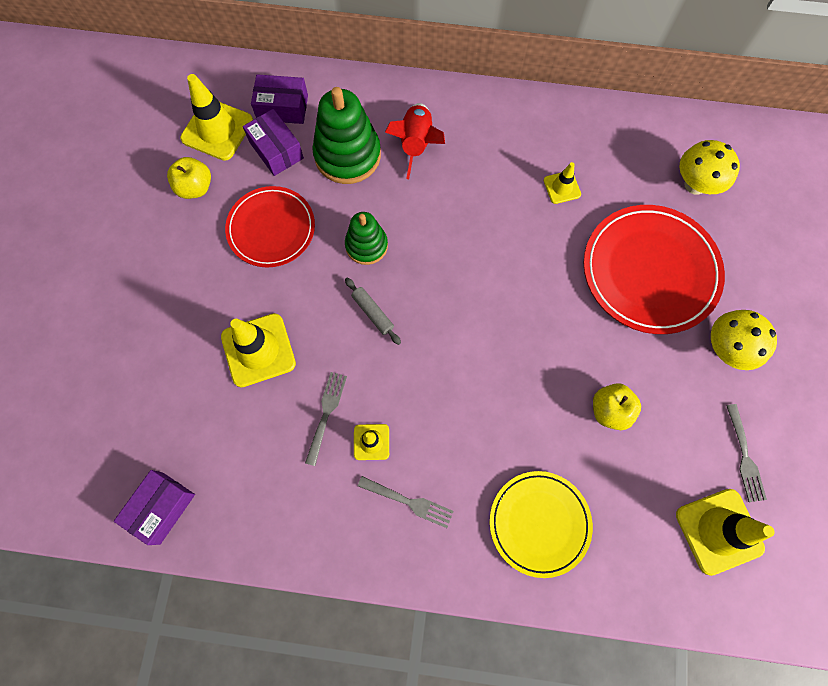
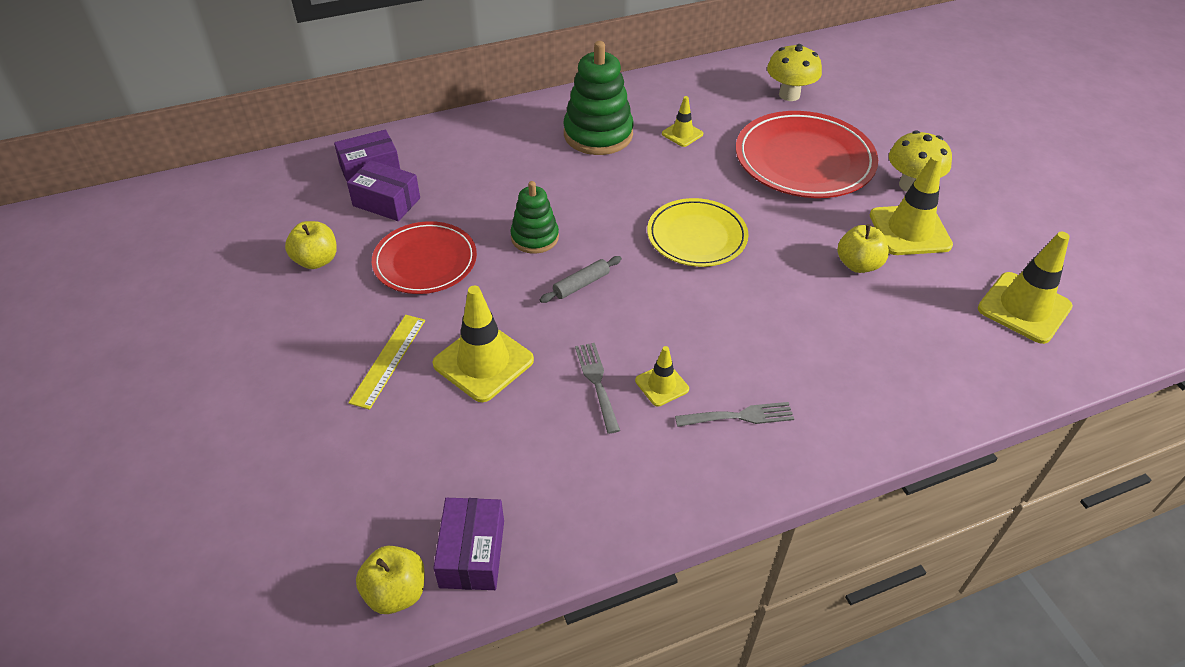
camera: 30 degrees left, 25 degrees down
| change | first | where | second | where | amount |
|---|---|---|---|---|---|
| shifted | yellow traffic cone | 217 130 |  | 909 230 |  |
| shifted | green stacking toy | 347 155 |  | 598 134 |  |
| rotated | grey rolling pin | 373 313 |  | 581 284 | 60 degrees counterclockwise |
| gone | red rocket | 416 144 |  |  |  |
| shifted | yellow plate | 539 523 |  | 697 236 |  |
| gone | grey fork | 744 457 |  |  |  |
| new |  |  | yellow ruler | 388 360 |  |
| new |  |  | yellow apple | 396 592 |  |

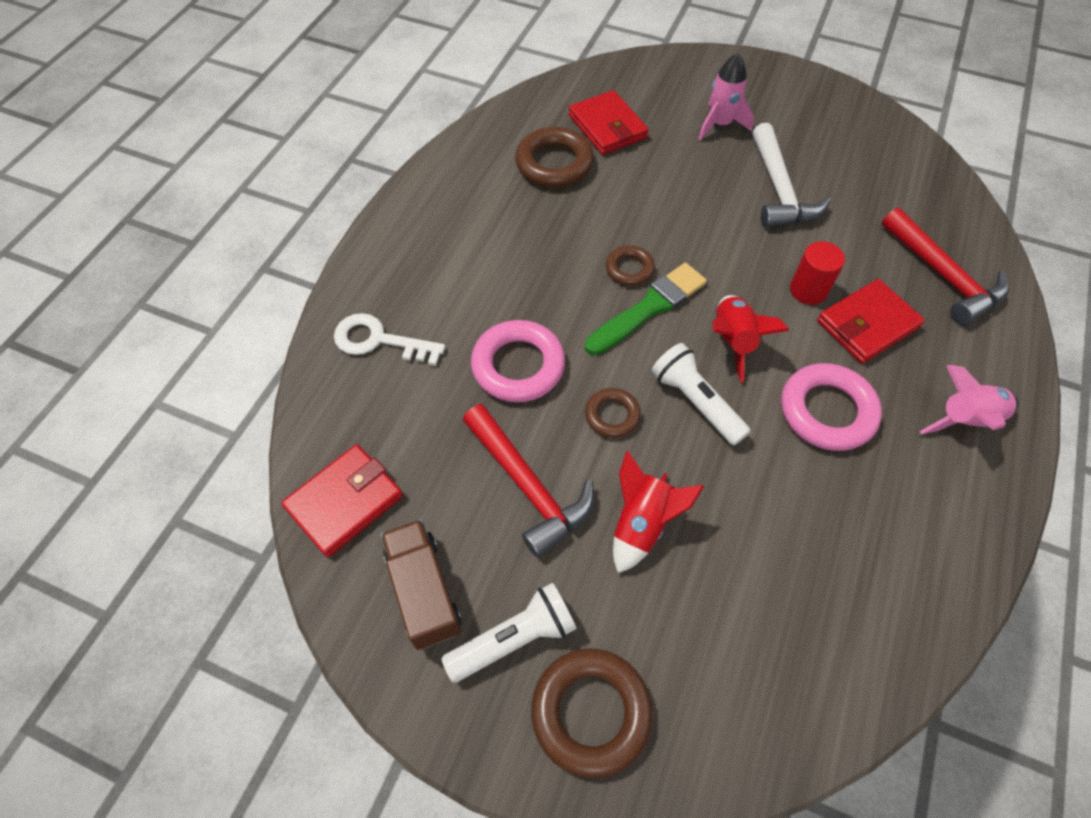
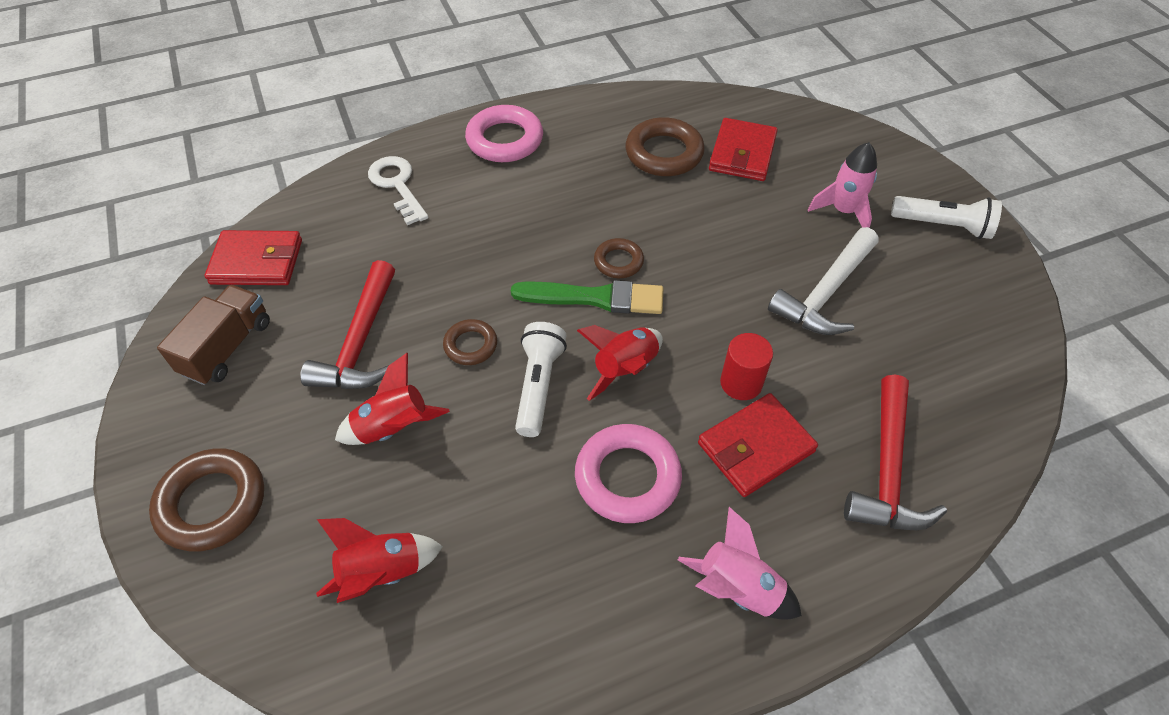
camera: 45 degrees right, 5 degrees down
| change | first | where | second | where | amount |
|---|---|---|---|---|---|
| shifted | white flashlight | 514 639 |  | 943 226 |  |
| shifted | pink ring | 518 366 |  | 505 140 |  |
| rotated | red wallet | 867 324 |  | 755 447 | 45 degrees counterclockwise |
| new |  |  | red rocket | 382 572 |  |

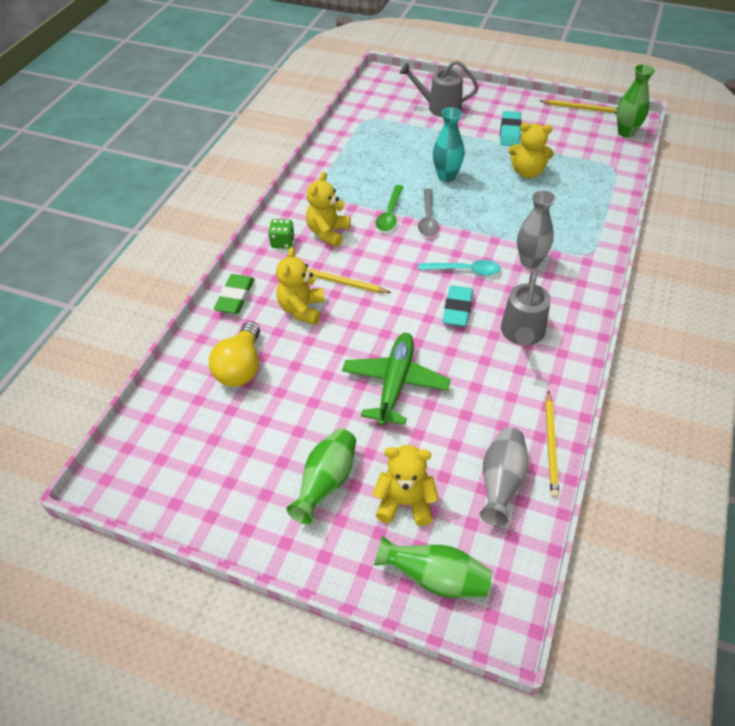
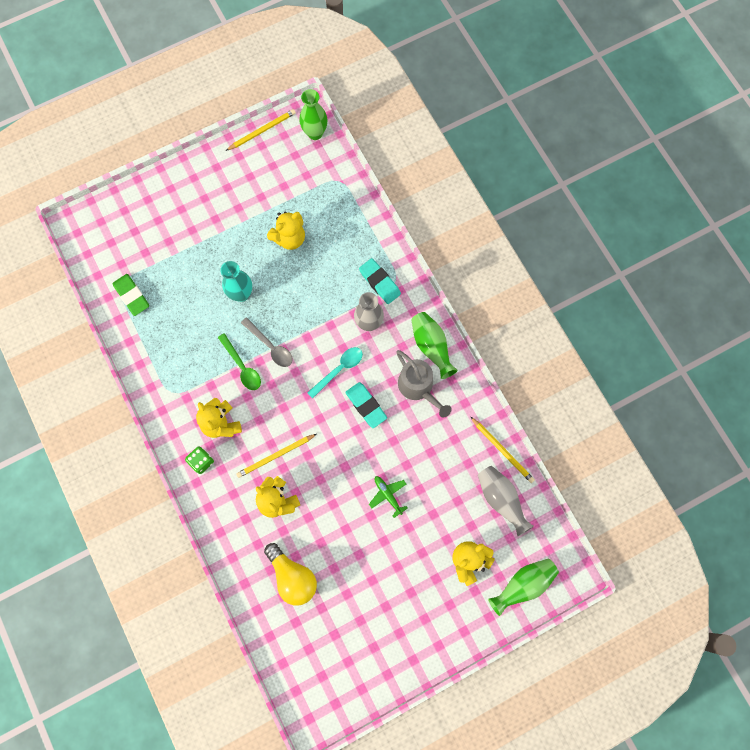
camera: 50 degrees left, 25 degrees up
| change | first | where | second | where | amount |
|---|---|---|---|---|---|
| shifted | green eraser | 235 297 |  | 132 296 |  |
| shifted | green vase | 326 482 |  | 431 347 |  |
| scaled | green plane | 395 383 |  | 388 495 | x0.52 |
| gone | grey watering can | 439 107 |  |  |  |
| shifted | turquoise eraser | 510 132 |  | 379 282 |  |

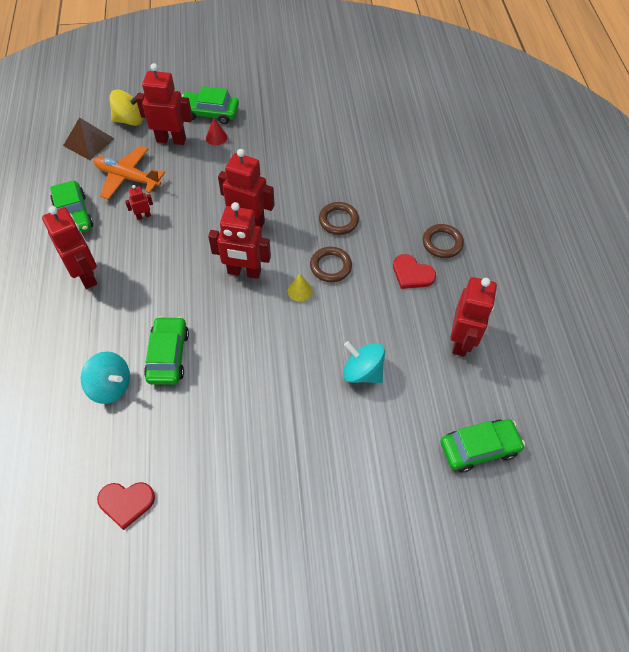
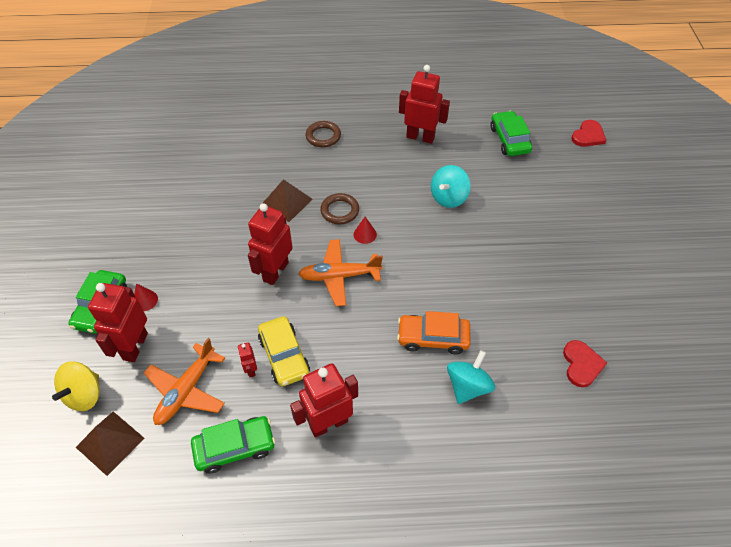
camera: 85 degrees left, 5 degrees down
| change | first | where | second | where | amount |
|---|---|---|---|---|---|
| rotated | yellow spinning top | 130 120 |  | 84 395 | 150 degrees counterclockwise |
| repainted | green car | 168 355 | orange car | 433 338 |  |
| swapped | red robot | 244 272 | orange plane | 339 276 |  |
| repainted | yellow cone | 300 290 | red cone | 365 234 |  |
| swapped | brown ring | 338 220 | brown pyramid | 286 202 |  |
| shifted | red heart | 412 274 |  | 588 135 |  |
| new |  |  | yellow car | 284 356 |  |

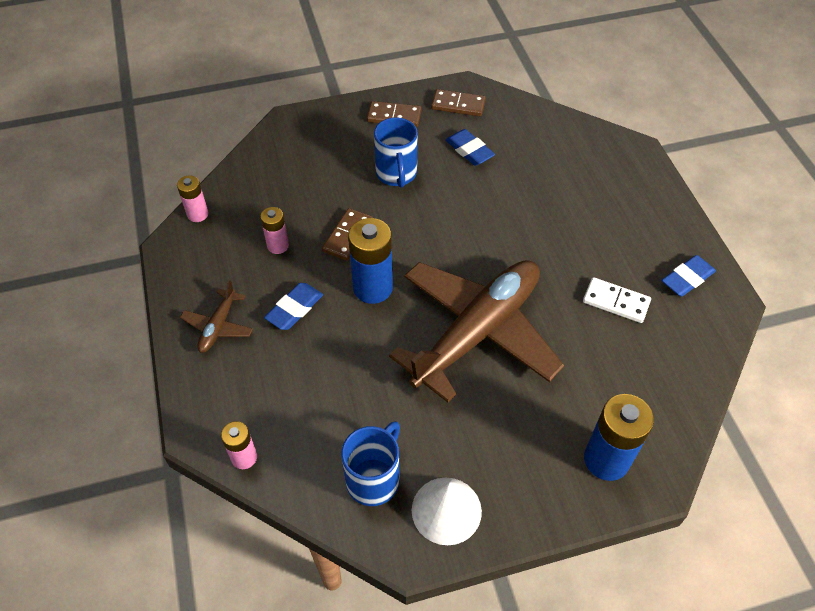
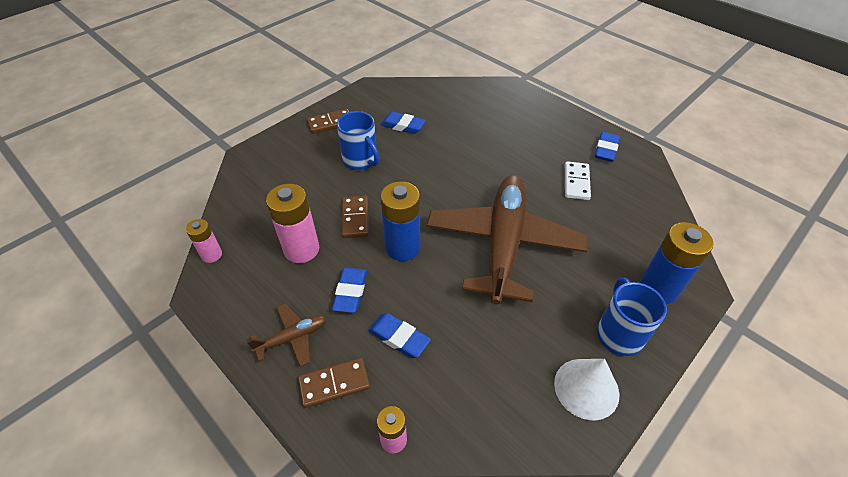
camera: 30 degrees left, 5 degrees down
| change | first | where | second | where | amount |
|---|---|---|---|---|---|
| rotated | brown plane | 218 326 |  | 292 338 | 105 degrees counterclockwise |
| scaled | pink battery | 278 245 |  | 301 249 | x1.75 |
| shifted | blue mug | 374 479 |  | 619 333 |  |
| shifted | brown domino | 458 105 |  | 334 384 |  |
| rotated | white domino | 616 302 |  | 576 182 | 75 degrees counterclockwise |
| new |  |  | blue eraser | 399 338 |  |

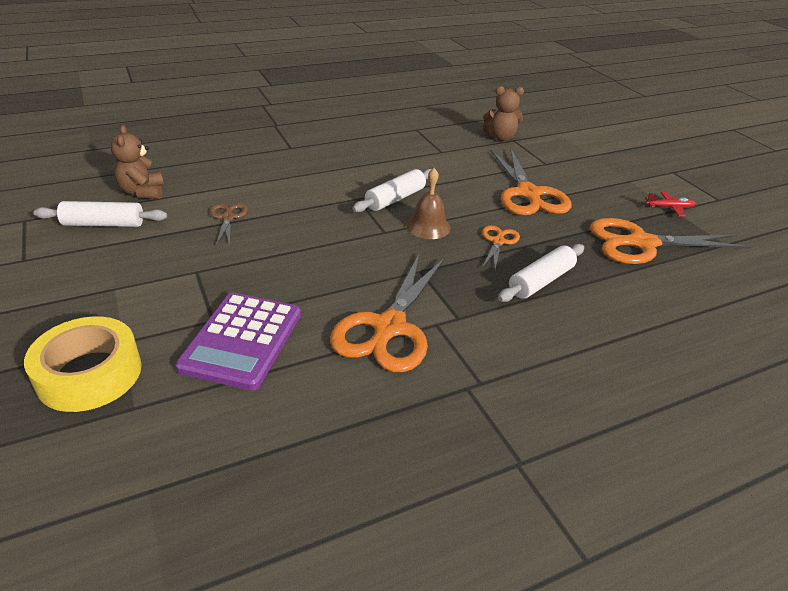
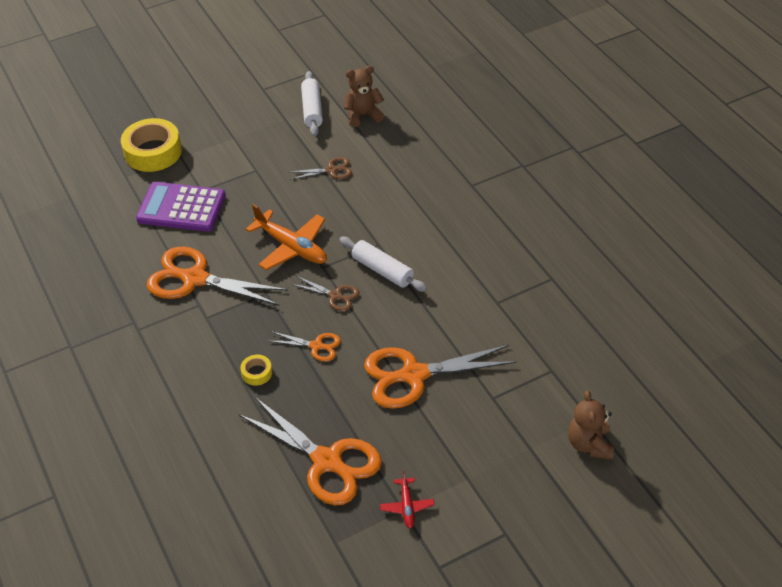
camera: 90 degrees right, 10 degrees up
| change | first | where | second | where | amount |
|---|---|---|---|---|---|
| swapped | brown bell | 428 226 | brown scissors | 335 296 |  |
| shifted | brown teddy bear | 500 137 |  | 589 444 |  |
| swapped | white rolling pin | 541 281 | yellow tape | 257 373 |  |
| rotated | orange scissors | 641 243 |  | 327 462 | 135 degrees clockwise |
| new |  |  | orange plane | 291 247 |  |

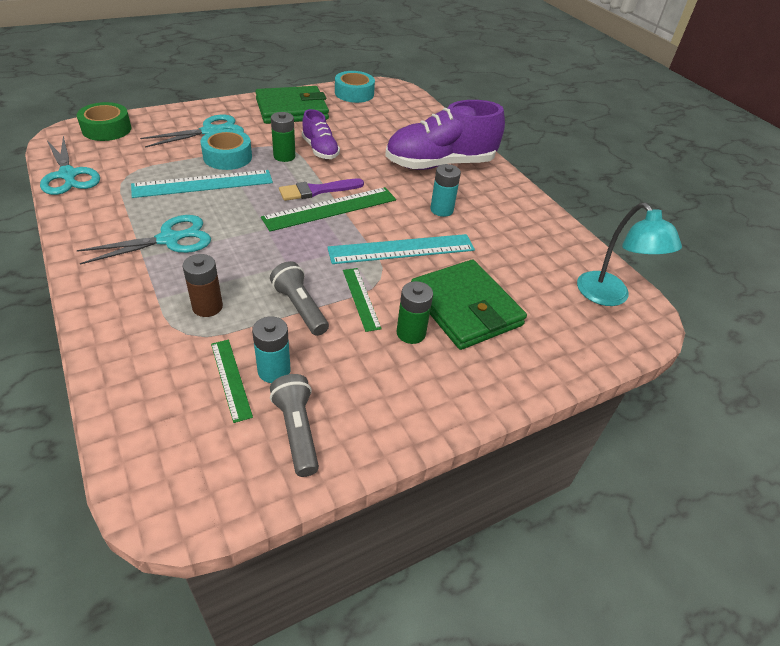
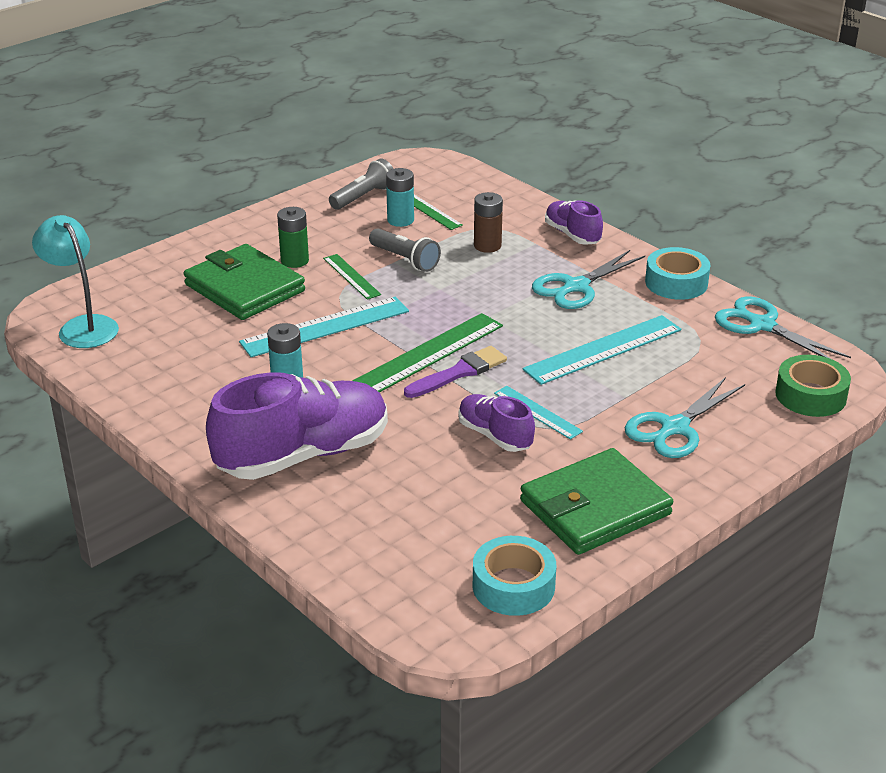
camera: 170 degrees right, 10 degrees down
| change | first | where | second | where | amount |
|---|---|---|---|---|---|
| shifted | turquoise tape | 227 157 |  | 676 283 |  |
| rotated | grey flashlight | 297 431 |  | 363 197 | 105 degrees counterclockwise |
| swapped | green battery | 284 156 | turquoise ruler | 537 412 |  |
| new |  |  | purple shoe | 572 235 |  |

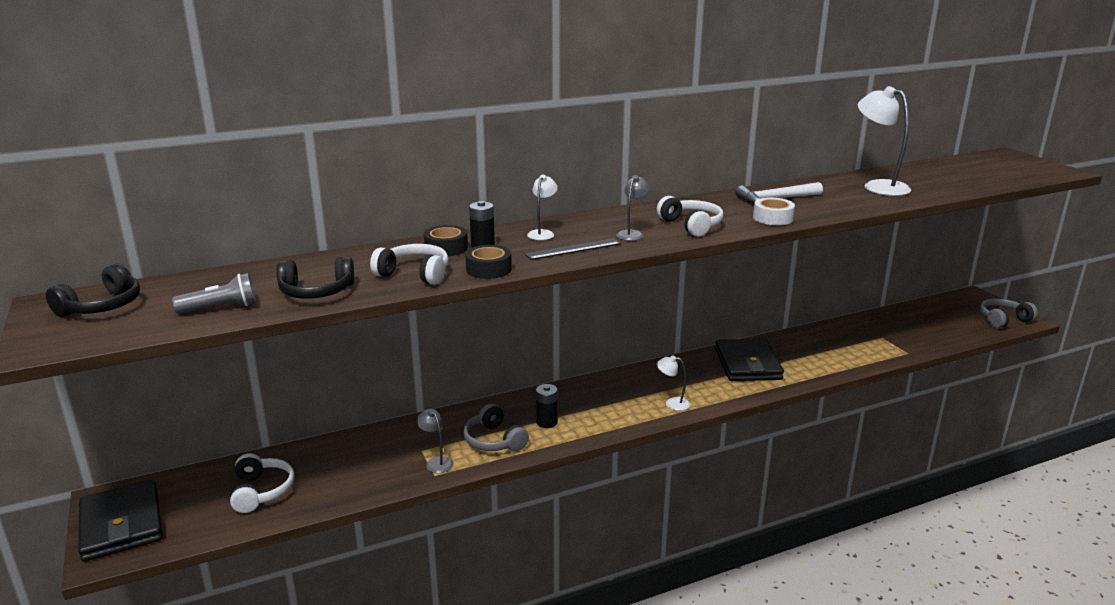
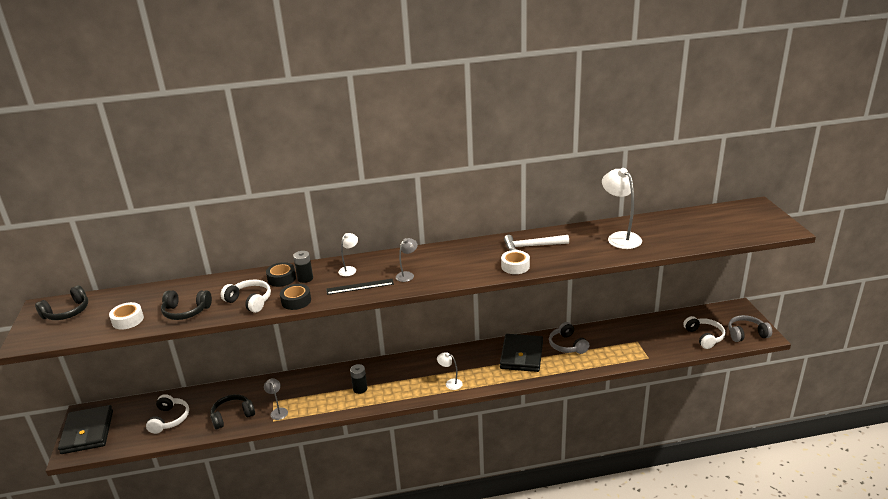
camera: 15 degrees right, 5 degrees up
| change | first | where | second | where | amount |
|---|---|---|---|---|---|
| swapped | grey flashlight | 220 308 | white tape | 128 320 |  |
| shifted | grey headphones | 494 440 |  | 567 345 |  |
| shifted | white headphones | 691 225 |  | 704 337 |  |
| new |  |  | black headphones | 232 416 |  |

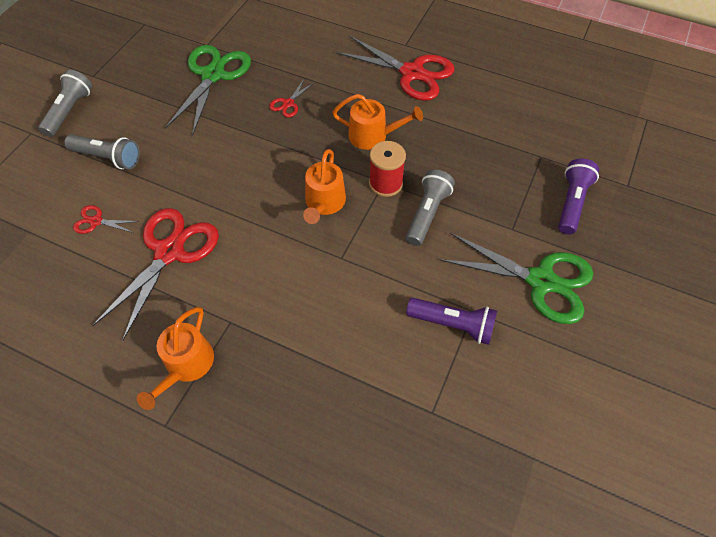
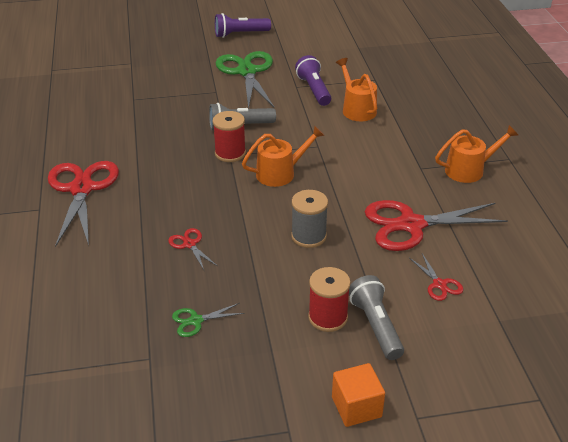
camera: 125 degrees left, 20 degrees down
| change | first | where | second | where | amount |
|---|---|---|---|---|---|
| swapped | grey flashlight | 70 111 | orange cube | 356 407 |  |
| scaled | green scissors | 213 75 |  | 196 321 | x0.45 |
| rotated | red scissors | 288 103 |  | 189 244 | 120 degrees counterclockwise |
| shifted | orange watering can | 372 136 |  | 357 109 |  |
| shifted | purple flashlight | 571 202 |  | 240 34 |  |
| new |  |  | grey spool | 308 236 |  |
| new |  |  | red spool | 328 317 |  |

